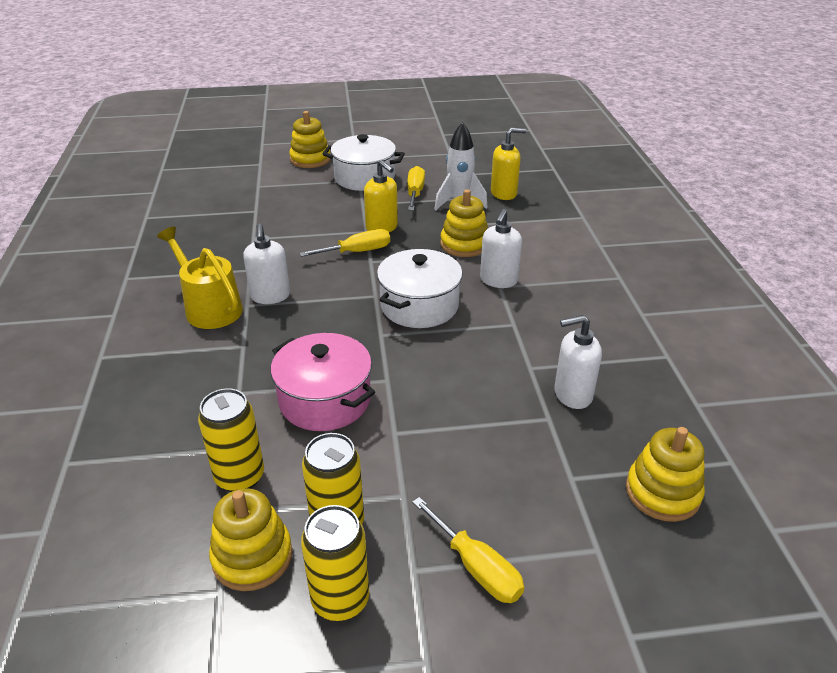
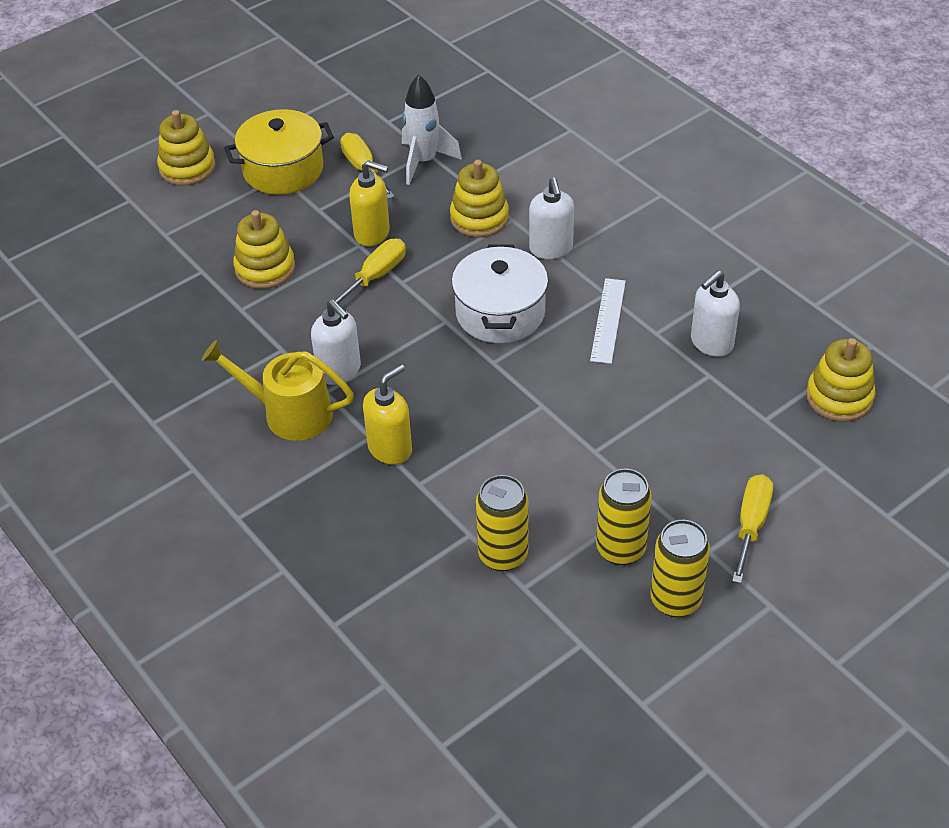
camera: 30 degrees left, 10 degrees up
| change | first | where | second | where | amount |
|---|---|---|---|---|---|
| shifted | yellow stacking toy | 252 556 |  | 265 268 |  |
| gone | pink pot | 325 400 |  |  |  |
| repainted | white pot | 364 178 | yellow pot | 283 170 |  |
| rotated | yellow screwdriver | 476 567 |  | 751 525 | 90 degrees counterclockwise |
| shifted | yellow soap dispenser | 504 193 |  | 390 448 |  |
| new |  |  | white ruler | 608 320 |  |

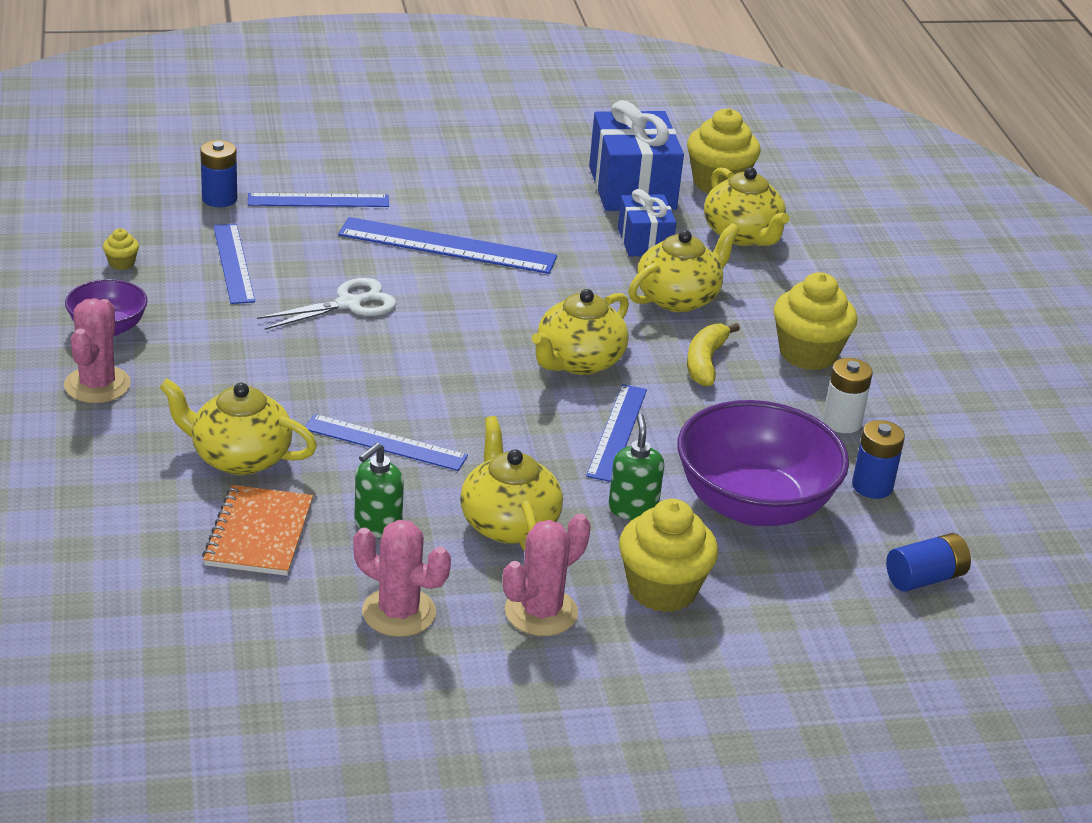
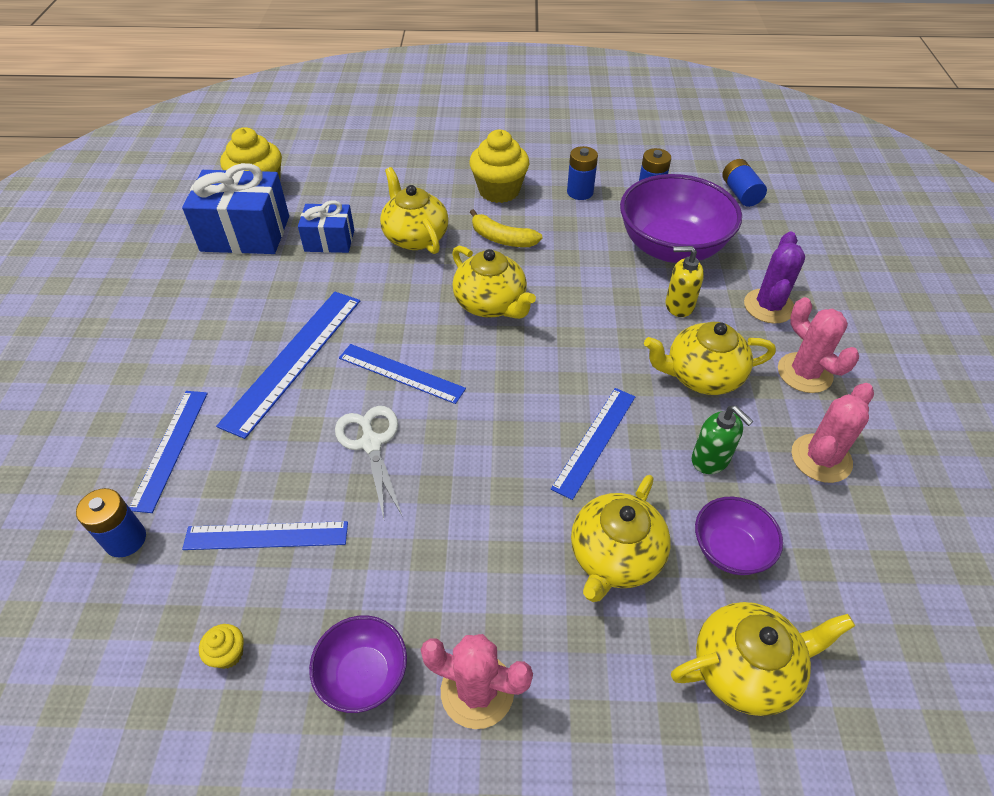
camera: 75 degrees left, 15 degrees up
| change | first | where | second | where | amount |
|---|---|---|---|---|---|
| swapped | orange notebook | 259 534 | purple bowl | 730 549 |  |
| shifted | blue ruler | 617 432 |  | 401 373 |  |
| repainted | green soap dispenser | 633 508 | yellow soap dispenser | 679 305 |  |
| swapped | yellow cupcake | 662 589 | purple cactus | 768 306 |  |
| shifted | yellow teapot | 742 235 |  | 746 668 |  |
| repainted | white battery | 842 422 | blue battery | 580 192 |  |

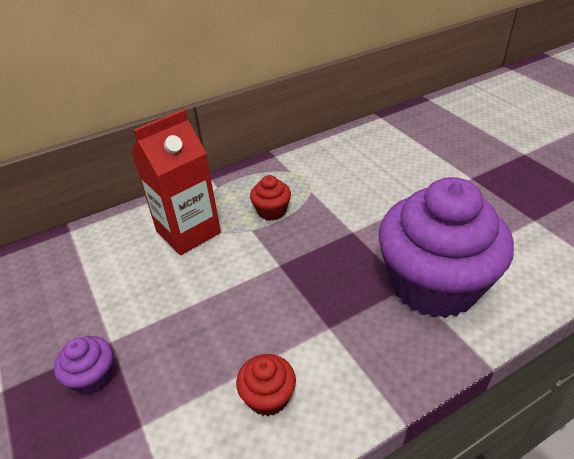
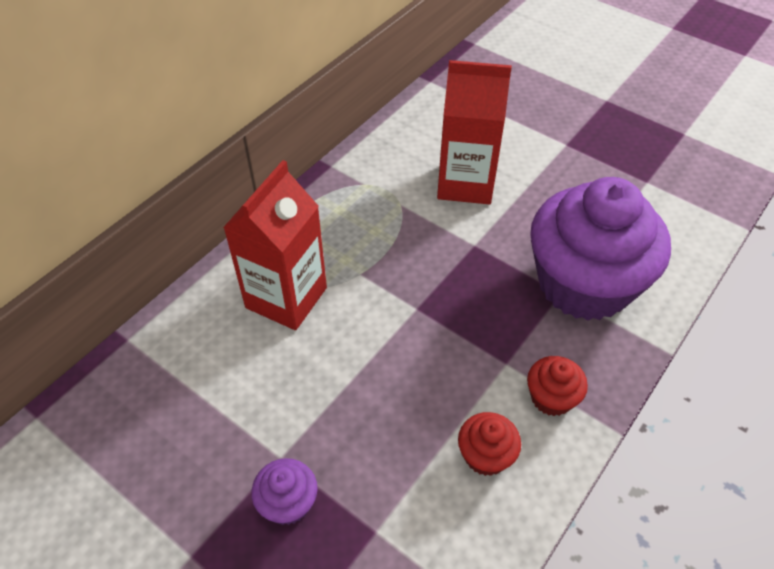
camera: 25 degrees left, 10 degrees up
| change | first | where | second | where | amount |
|---|---|---|---|---|---|
| shifted | red cupcake | 271 211 |  | 551 397 |  |
| new |  |  | red carton | 465 183 |  |

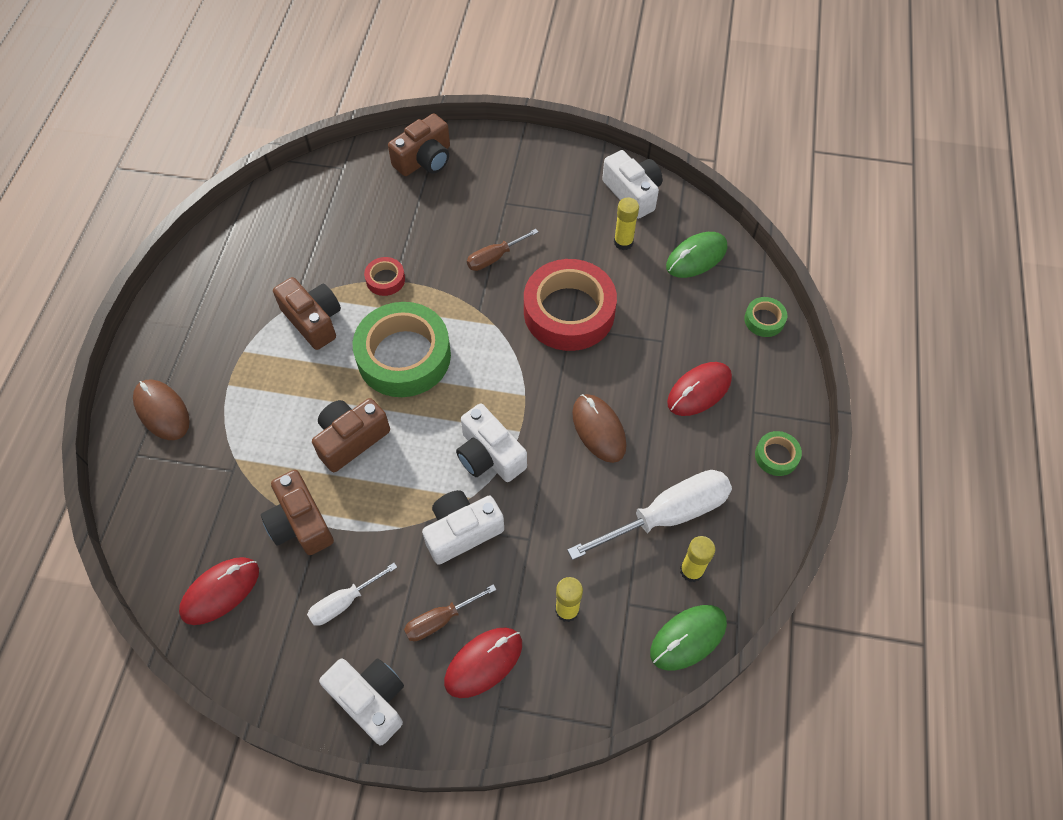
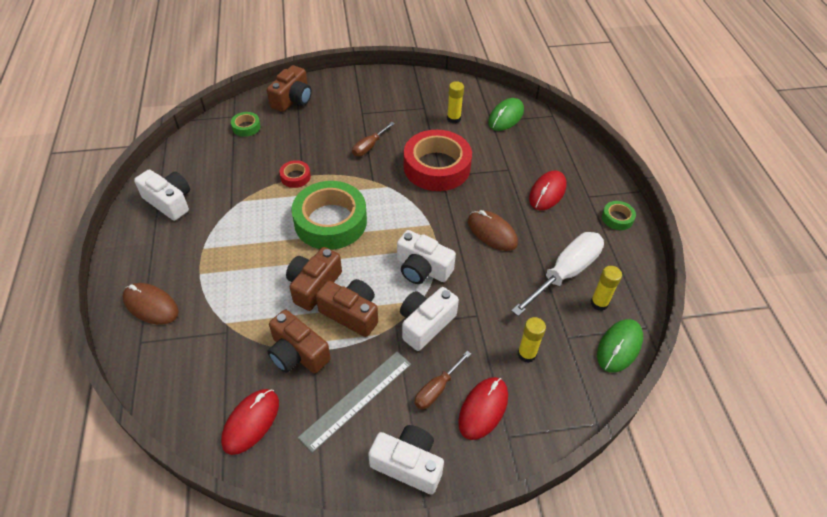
camera: 20 degrees left, 10 degrees down
| change | first | where | second | where | amount |
|---|---|---|---|---|---|
| shifted | brown camera | 313 320 |  | 351 313 |  |
| swapped | white screwdriver | 344 602 | grey ruler | 356 399 |  |
| shifted | white camera | 633 193 |  | 169 202 |  |
| shifted | green tape | 764 320 |  | 246 127 |  |

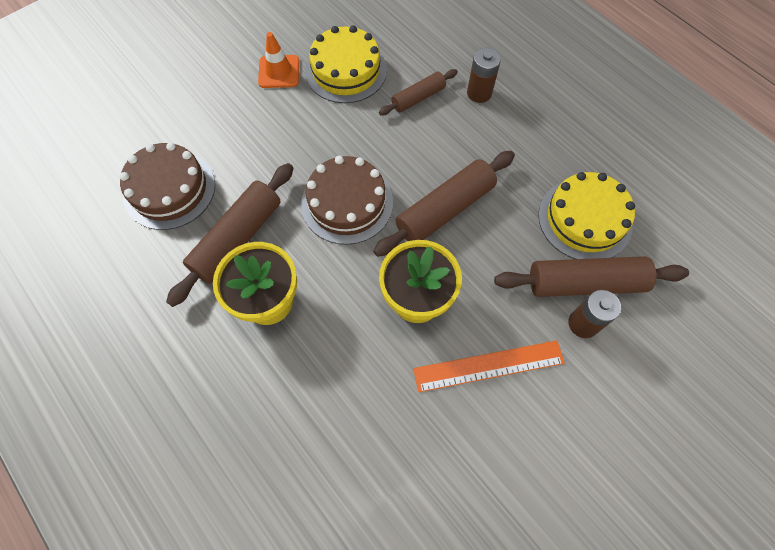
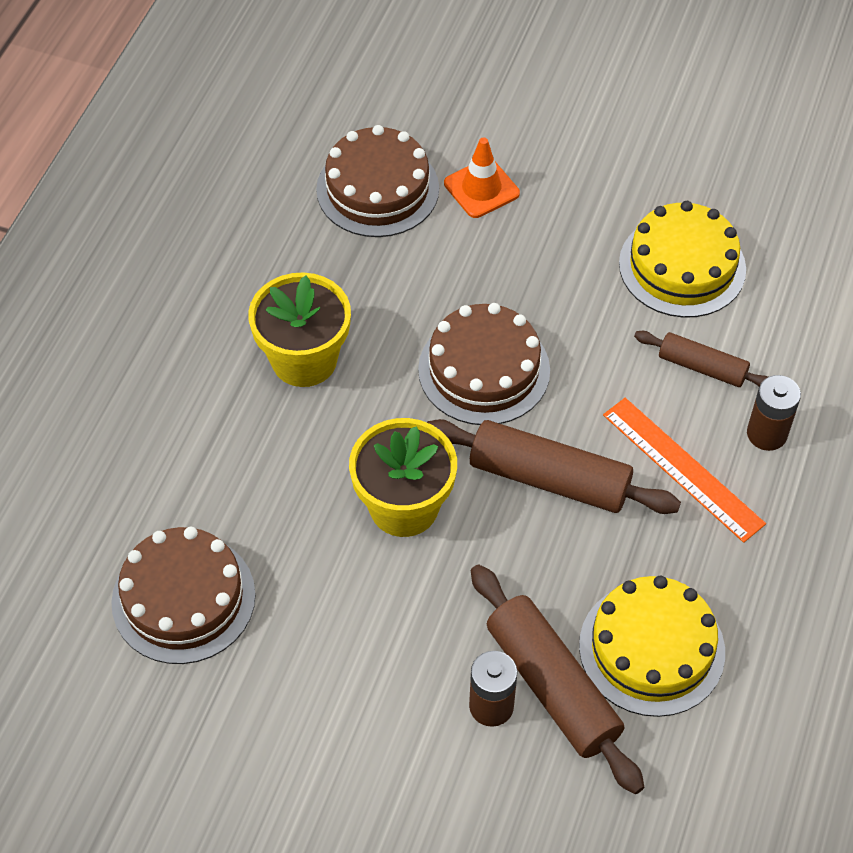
camera: 60 degrees right, 10 degrees down
| change | first | where | second | where | amount |
|---|---|---|---|---|---|
| gone | brown rolling pin | 238 239 |  |  |  |
| shifted | orange traffic cone | 279 72 |  | 481 188 |  |
| shifted | orange ruler | 488 365 |  | 683 468 |  |
| new |  |  | brown cake | 183 598 |  |

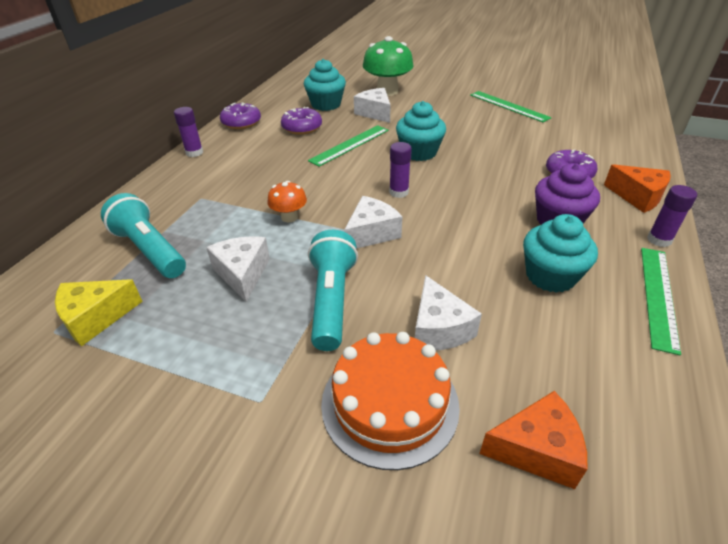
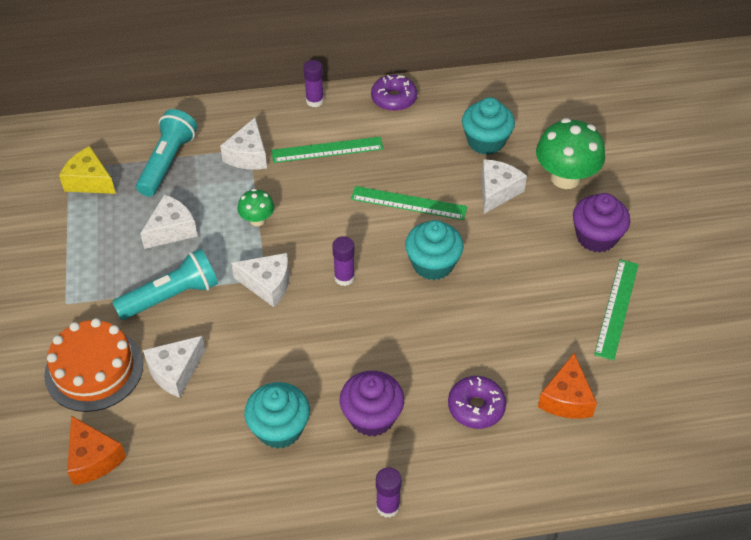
camera: 60 degrees right, 10 degrees up
| change | first | where | second | where | amount |
|---|---|---|---|---|---|
| repainted | orange mushroom | 289 217 | green mushroom | 257 220 |  |
| gone | purple donut | 302 128 |  |  |  |
| shifted | orange cheese | 637 197 |  | 566 398 |  |
| shifted | green ruler | 658 296 |  | 327 150 |  |
| new |  |  | white cheese | 248 155 |  |
| new |  |  | purple cupcake | 596 237 |  |

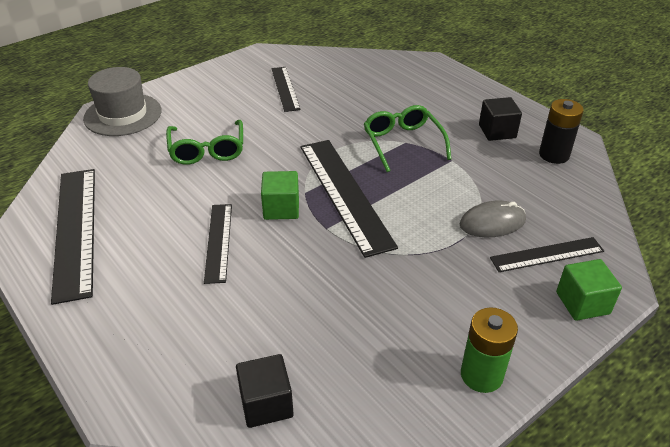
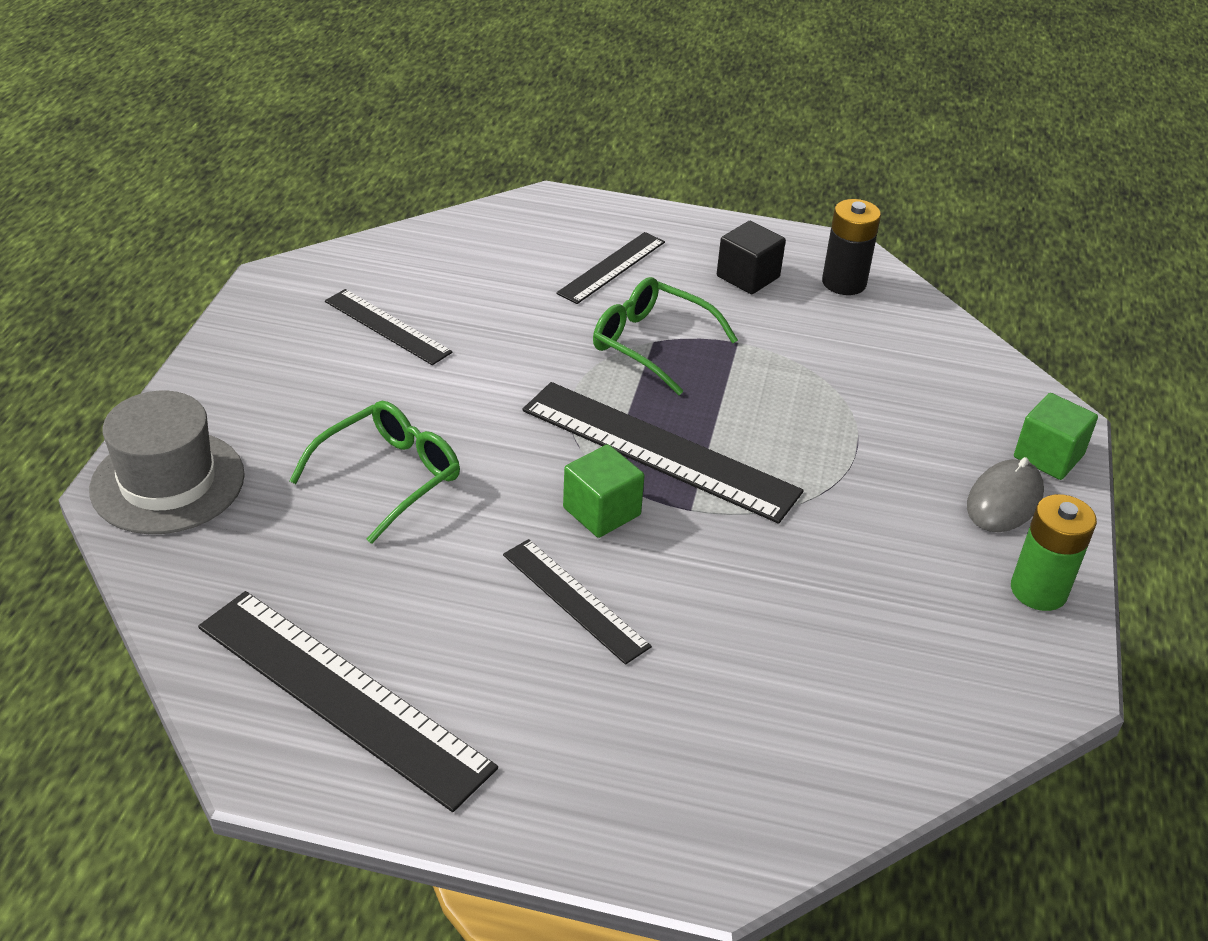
camera: 40 degrees left, 0 degrees up
| change | first | where | second | where | amount |
|---|---|---|---|---|---|
| rotated | green glasses | 207 150 |  | 389 477 | 90 degrees counterclockwise |
| gone | black cube | 266 403 |  |  |  |
| shifted | grey mouse | 492 222 |  | 1004 500 |  |
| shifted | black ruler | 547 255 |  | 612 267 |  |

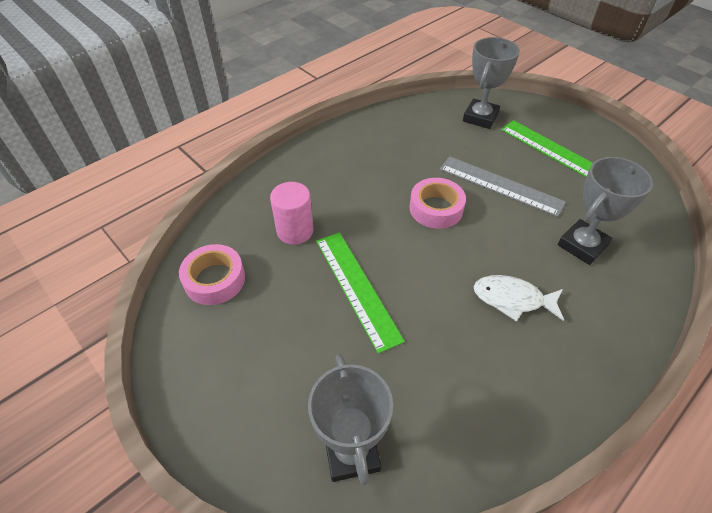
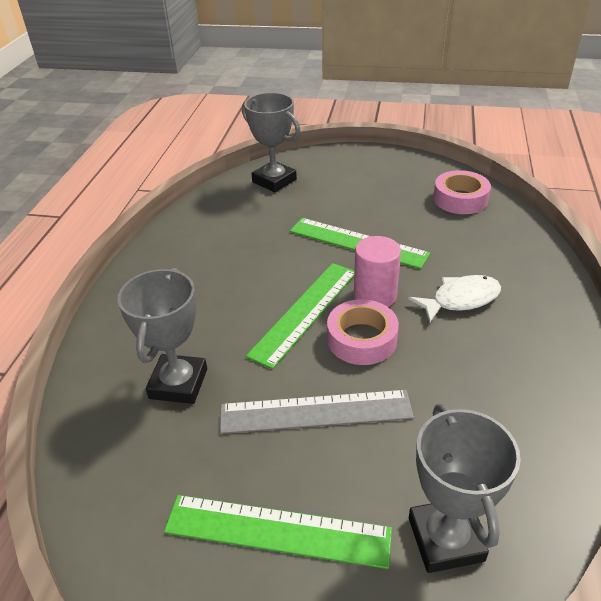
camera: 145 degrees right, 10 degrees down
| change | first | where | second | where | amount |
|---|---|---|---|---|---|
| shifted | pink cylinder | 295 231 |  | 375 295 |  |
| shifted | white fish | 512 299 |  | 460 299 |  |
| new |  |  | green ruler | 305 312 |  |

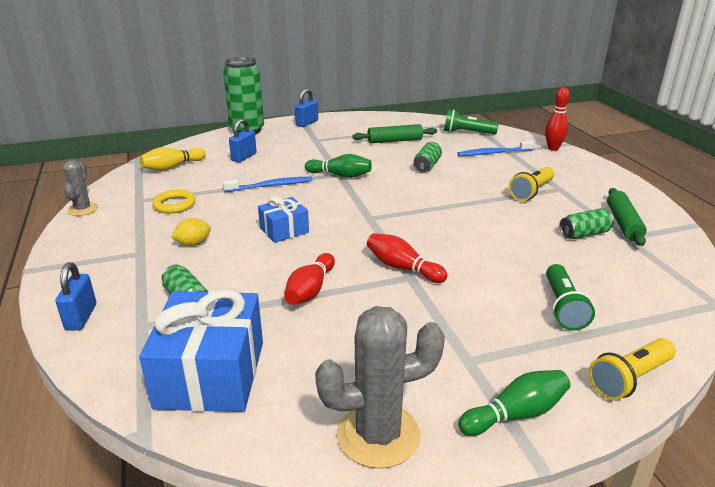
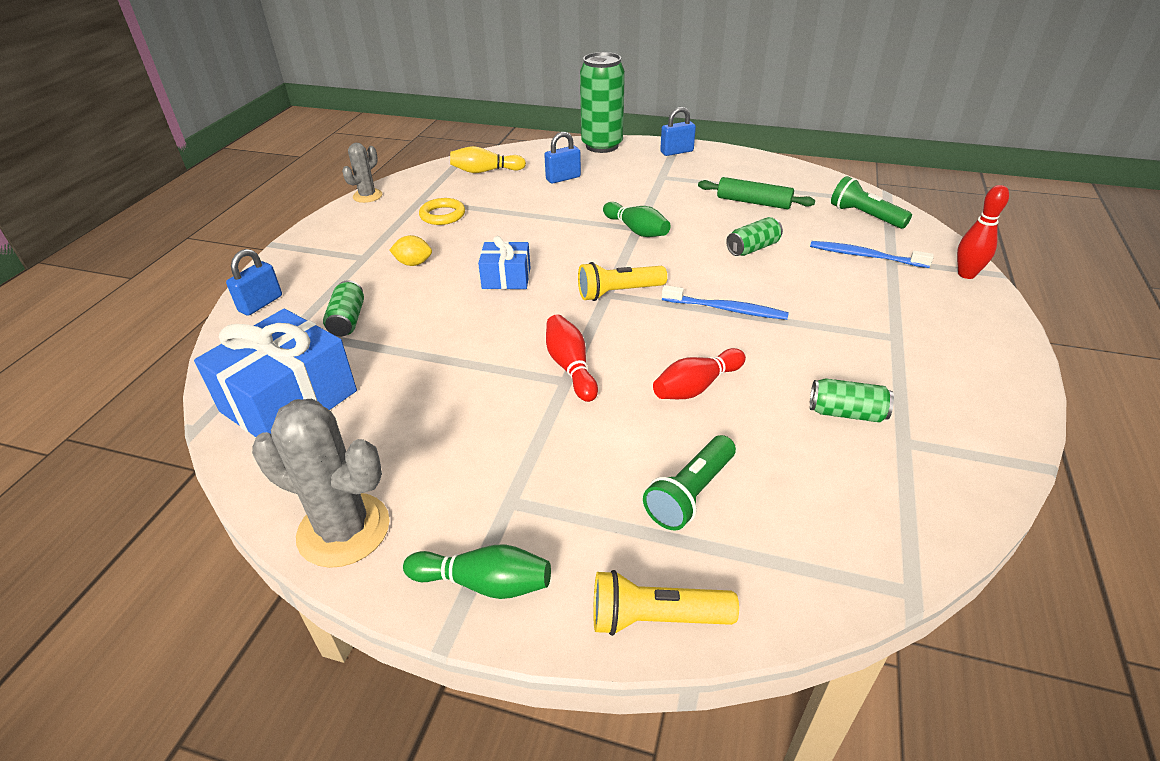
camera: 35 degrees right, 10 degrees up
| change | first | where | second | where | amount |
|---|---|---|---|---|---|
| shifted | blue toothbrush | 271 186 |  | 727 309 |  |
| shifted | red bowling pin | 310 290 |  | 696 386 |  |
| shifted | yellow flashlight | 531 192 |  | 618 292 |  |
| gone | green rolling pin | 623 223 |  |  |  |

